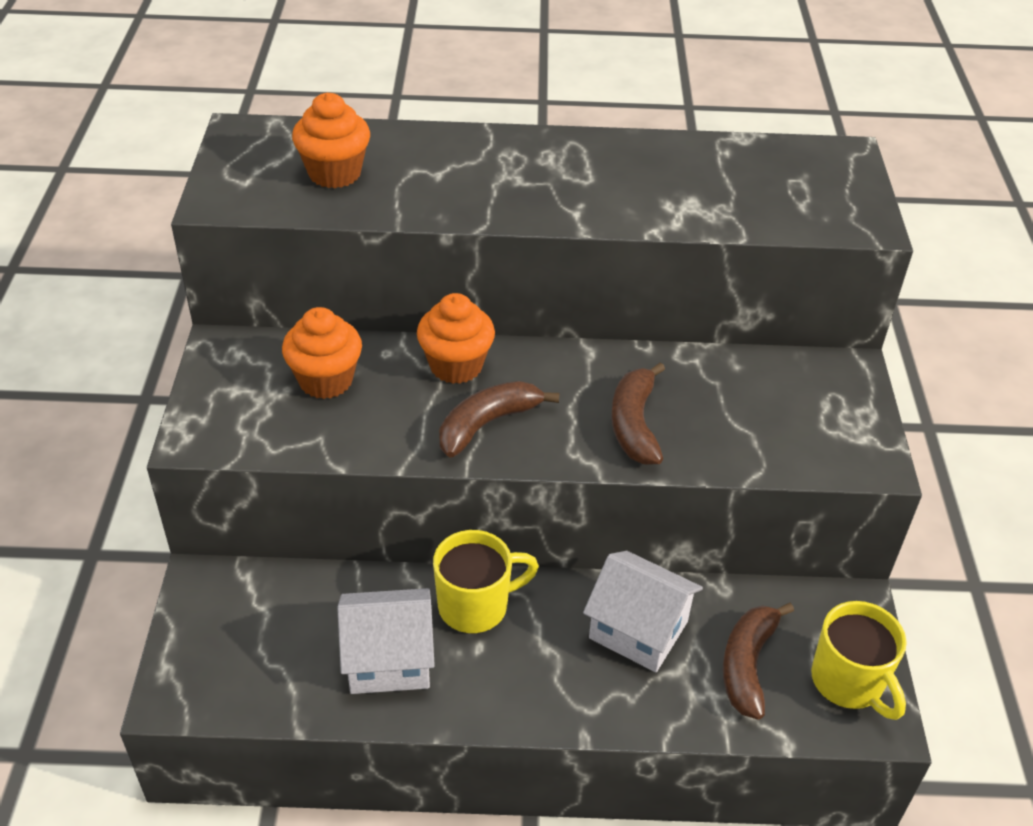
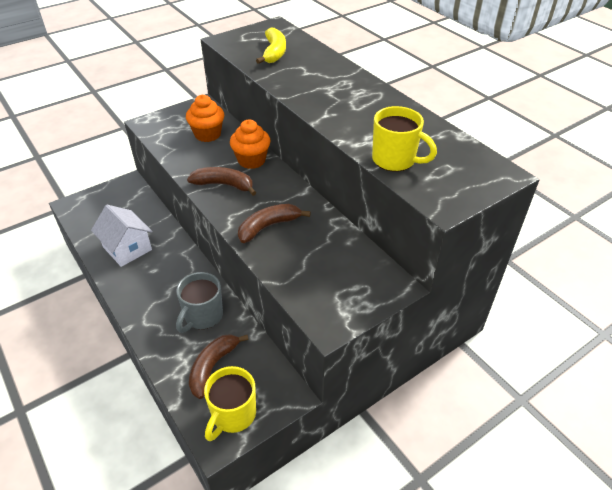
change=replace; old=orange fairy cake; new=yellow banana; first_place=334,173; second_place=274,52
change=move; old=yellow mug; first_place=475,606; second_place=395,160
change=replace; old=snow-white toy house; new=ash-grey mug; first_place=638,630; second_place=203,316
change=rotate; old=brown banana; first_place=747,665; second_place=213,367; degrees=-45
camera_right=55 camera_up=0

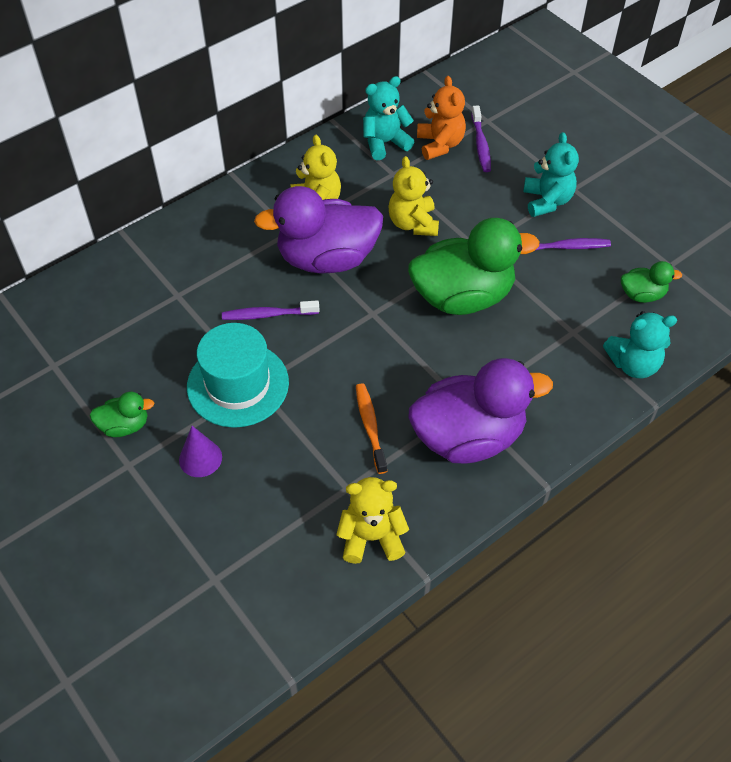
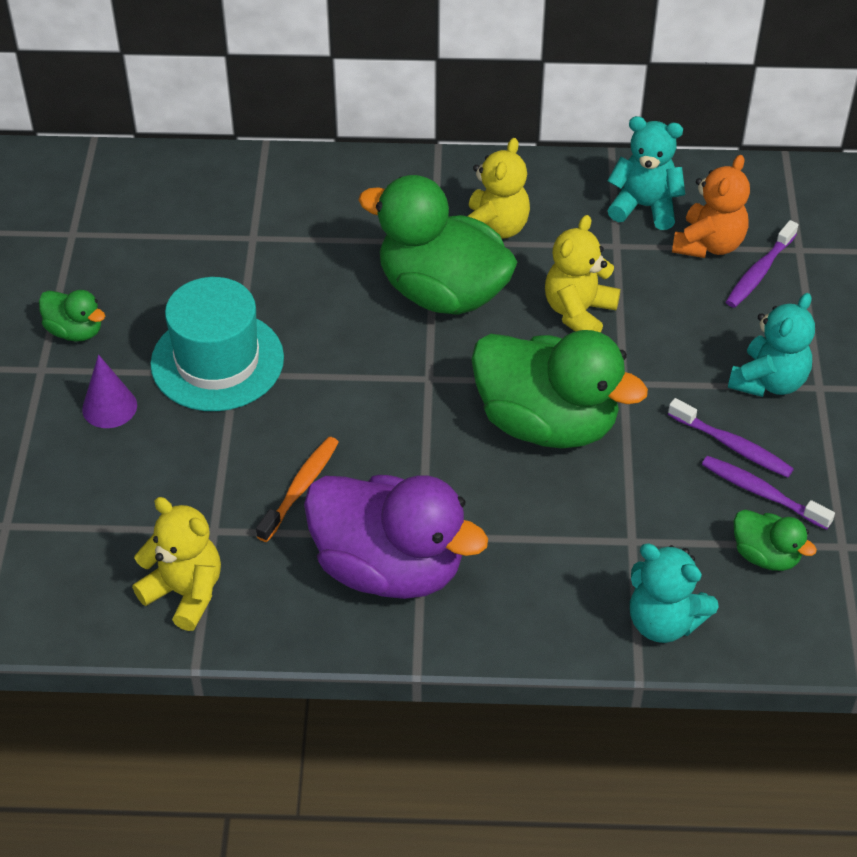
change=move; old=purple toothbrush; first_place=268,315; second_place=761,493
change=recolor; old=purple toy duck; new=leaf-green toy duck; first_place=327,258; second_place=442,292
camera_right=40 camera_up=-5

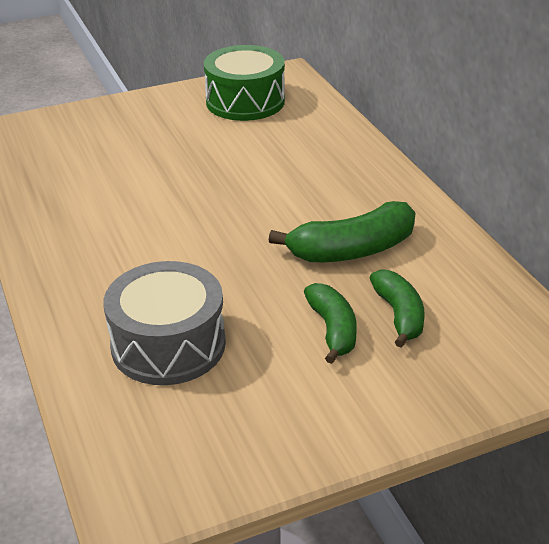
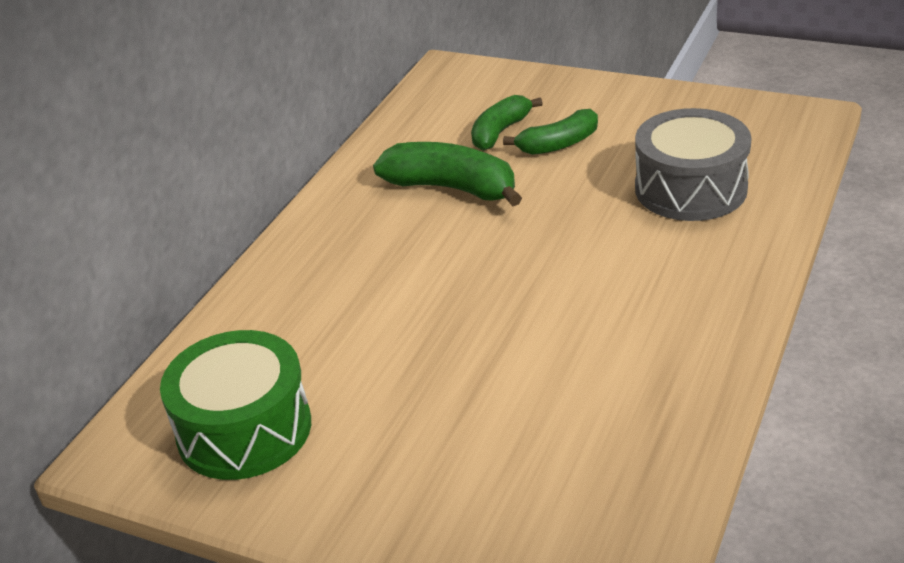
change=rotate; old=leaf-green banana; first_place=332,329; second_place=558,144; degrees=-150
camera_right=-130 camera_up=0

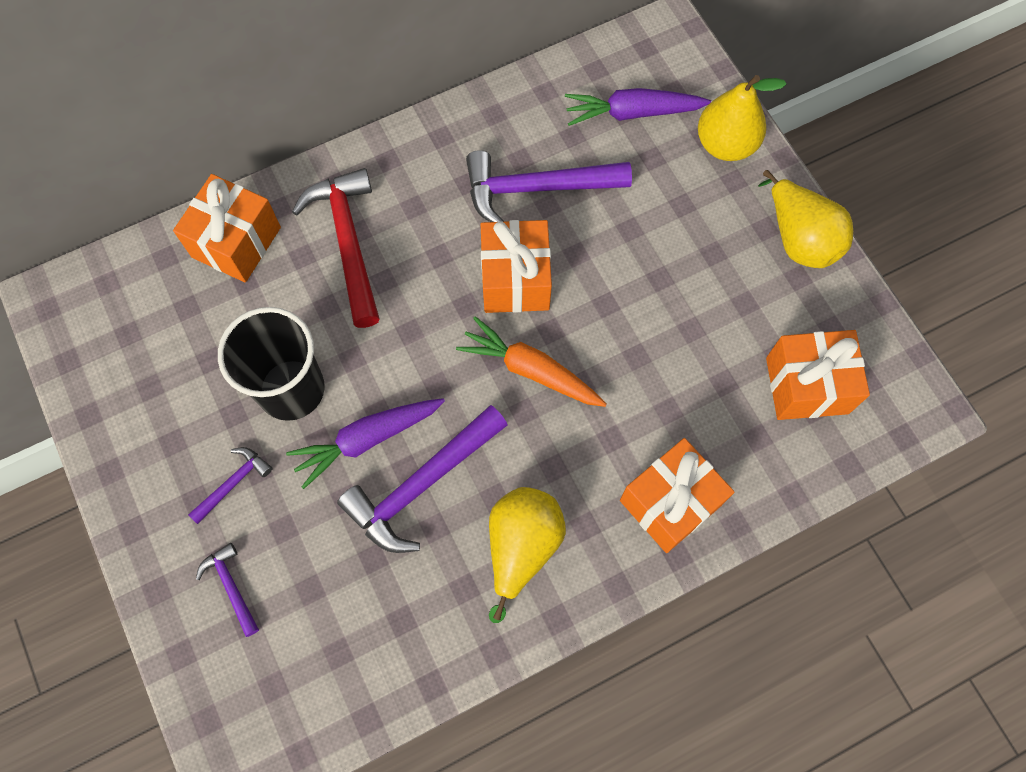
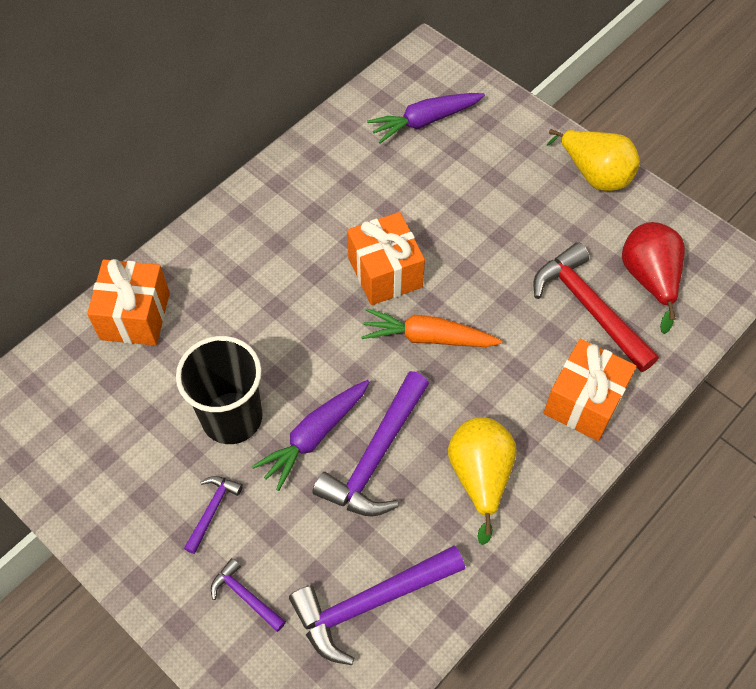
change=move; old=red carpenter's hammer; first_place=348,242; second_place=588,307
change=move; old=purple carpenter's hammer; first_place=536,189; second_place=370,603
change=delete; old=yellow pear fruit; first_place=725,144
change=replace; old=orange gift; new=red pear fruit; first_place=807,385; second_place=649,279
camera_right=-20 camera_up=-10

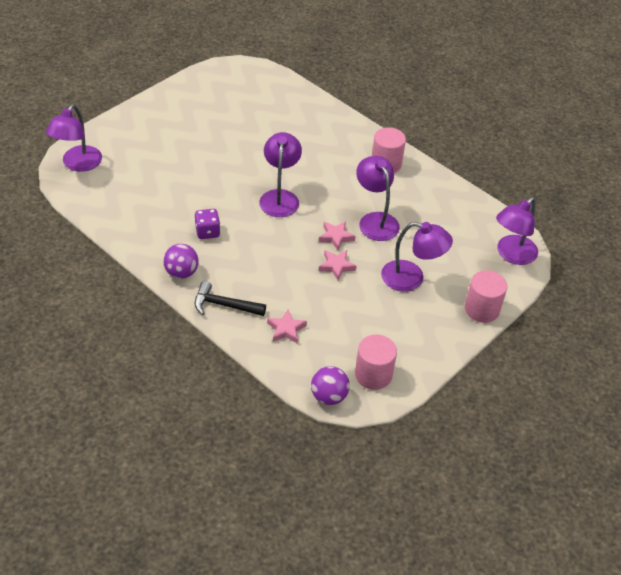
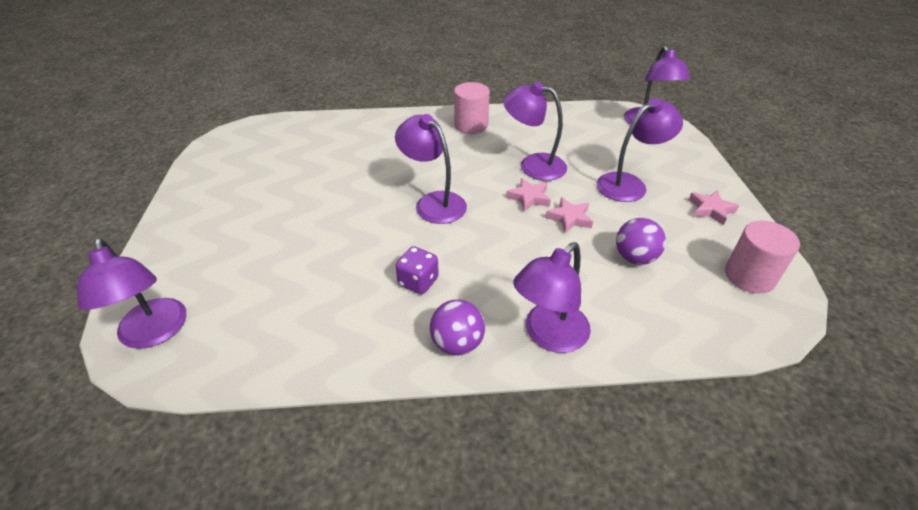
change=replace; old=jet-black carpenter's hammer; new=purple reading lamp; first_place=224,305; second_place=548,336
change=move; old=rose-pink five-pointed star; first_place=286,329; second_place=711,210
change=move; old=purple sphere; first_place=329,396; second_place=634,258
change=delete; old=rose-pink cylinder shape; first_place=482,309
camera_right=-45 camera_up=-5

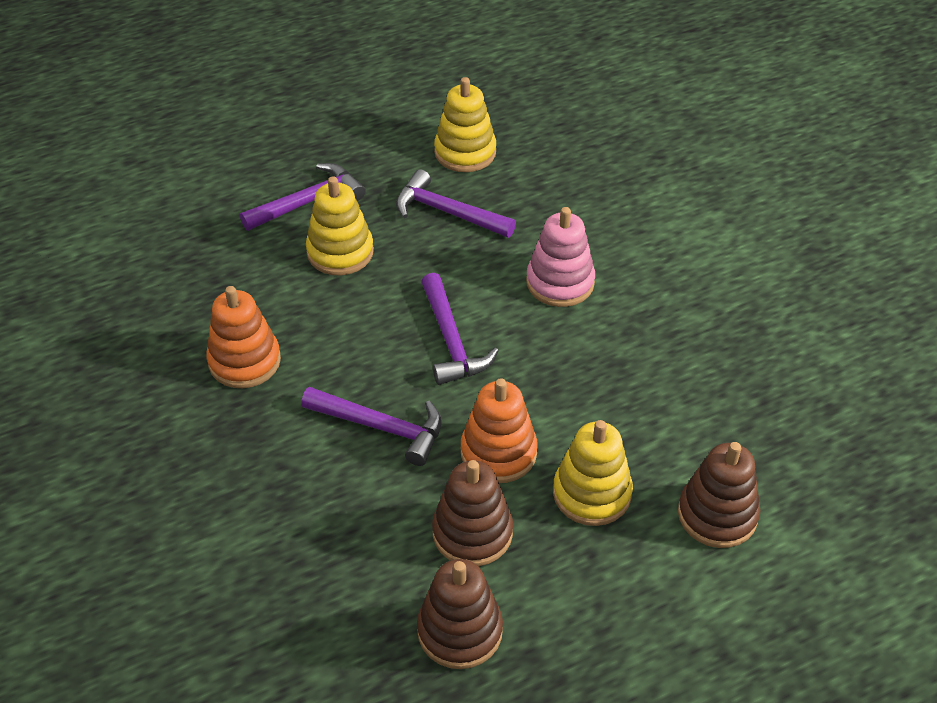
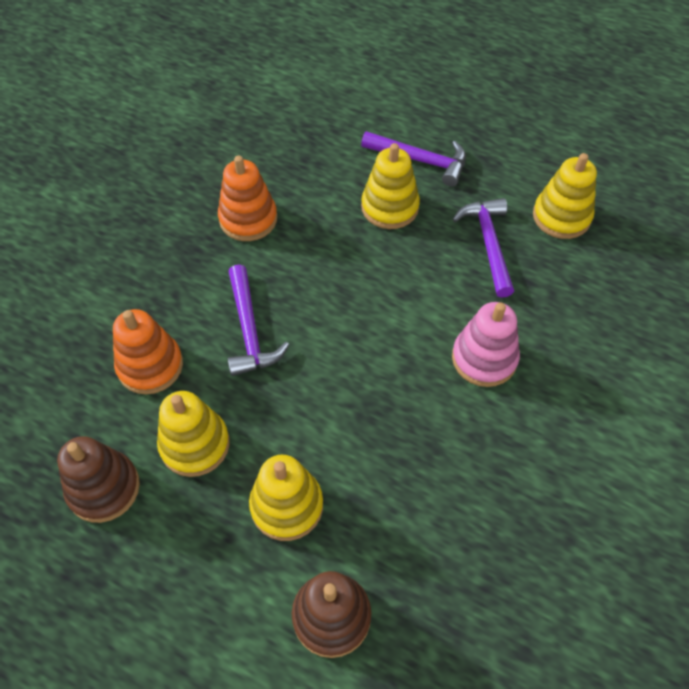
change=delete; old=purple carpenter's hammer; first_place=451,341
change=recolor; old=brown stacking rings; new=yellow stacking rings; first_place=472,533; second_place=195,444
change=move; old=orange stacking rings; first_place=498,453; second_place=150,366
camera_right=55 camera_up=10

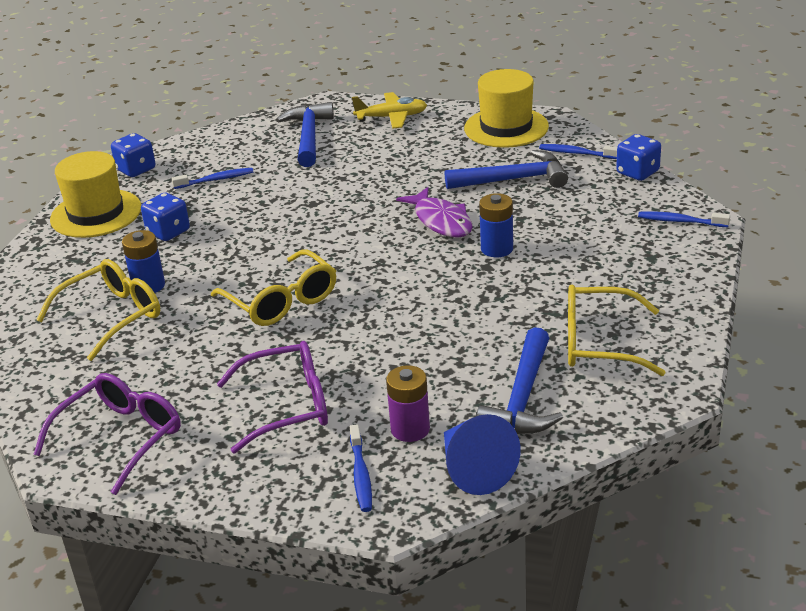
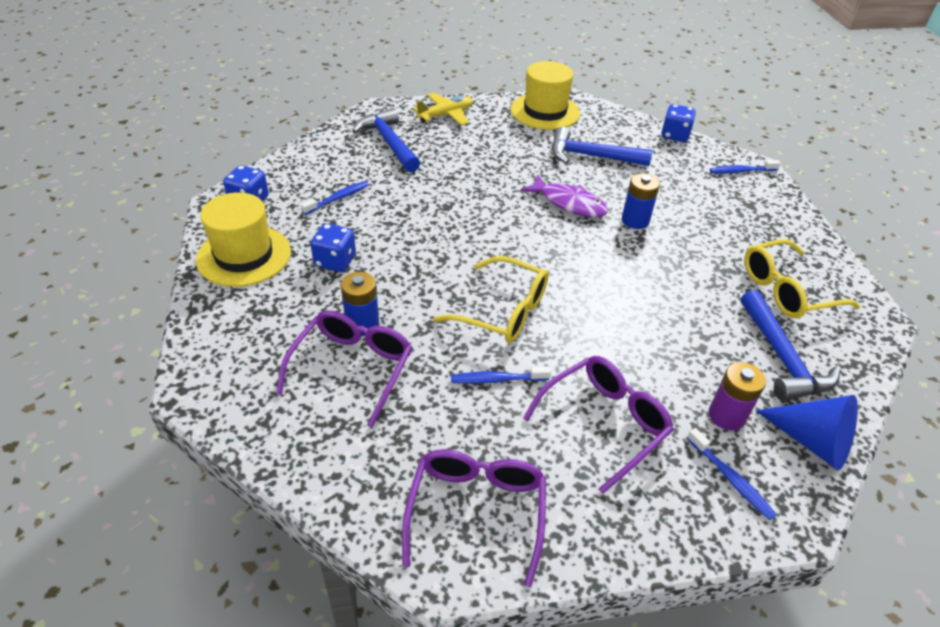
change=recolor; old=yellow glasses; new=purple glasses; first_place=112,316; second_place=352,368
change=rotate; old=cobalt carpenter's hammer; first_place=513,180; second_place=591,156; degrees=-135
change=move; old=cobalt toothbrush; first_place=576,153; second_place=497,379
camera_right=-30 camera_up=10

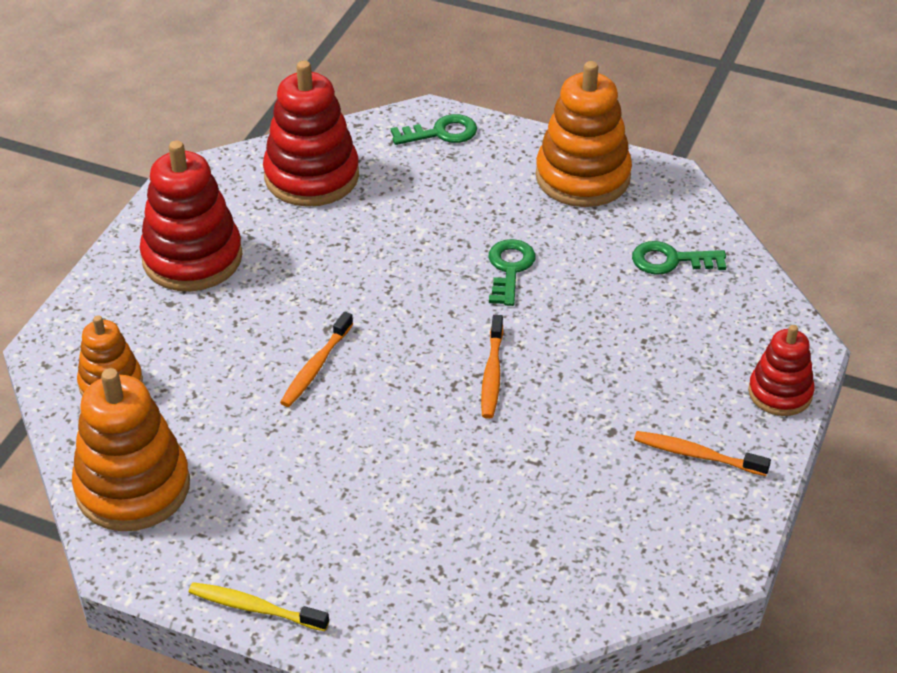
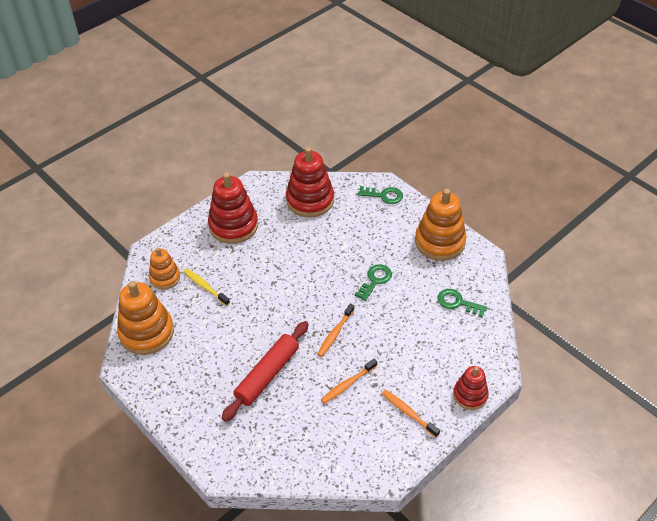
change=move; old=yellow toothbrush; first_place=255,608; second_place=205,287
change=move; old=orange toothbrush; first_place=316,366; second_place=348,384
change=insert; new=red dough roller; second_place=267,375
camera_right=25 camera_up=5

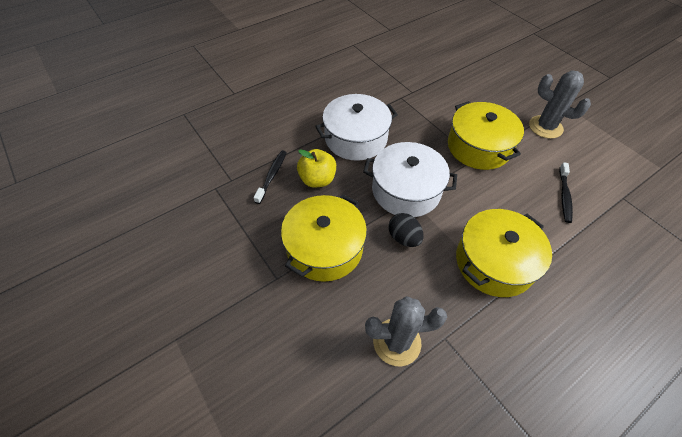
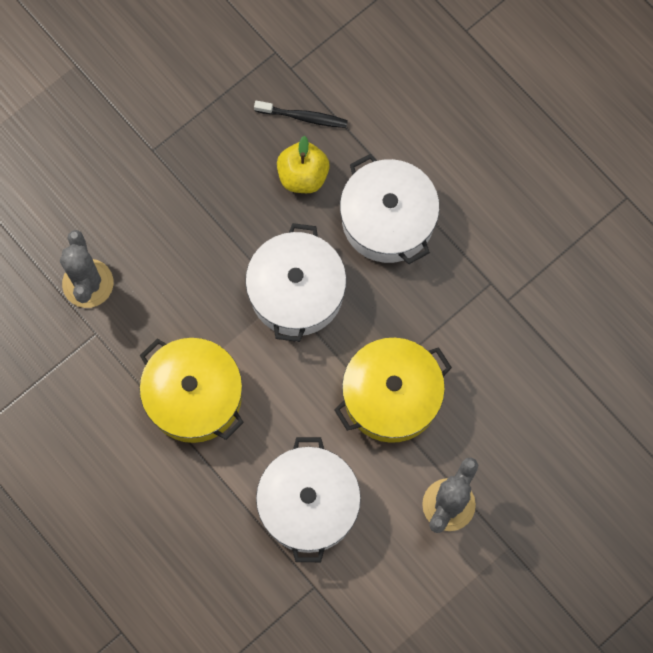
change=delete; old=yellow cooking pot; first_place=324,248
change=delete; old=jet-black egg; first_place=404,238
change=replace; old=jet-black toothbrush; new=snow-white cooking pot; first_place=564,196; second_place=308,504
camera_right=85 camera_up=20

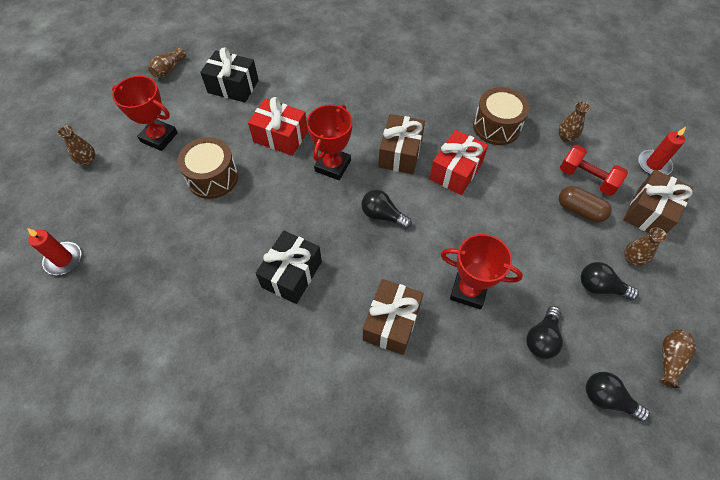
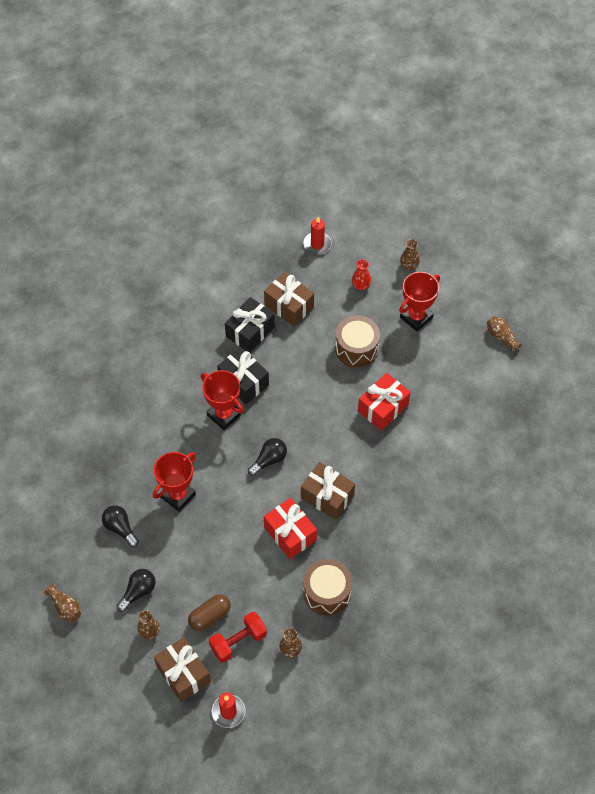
change=move; old=jet-black gift; first_place=233,86; second_place=250,331
change=move; old=red trophy; first_place=333,166; second_place=224,415
change=move; old=brown gift; first_place=391,323; second_place=289,306
change=delete; old=jet-black lightbulb; first_place=607,399
change=insert; new=red vase; second_place=361,285
camera_right=110 camera_up=0

